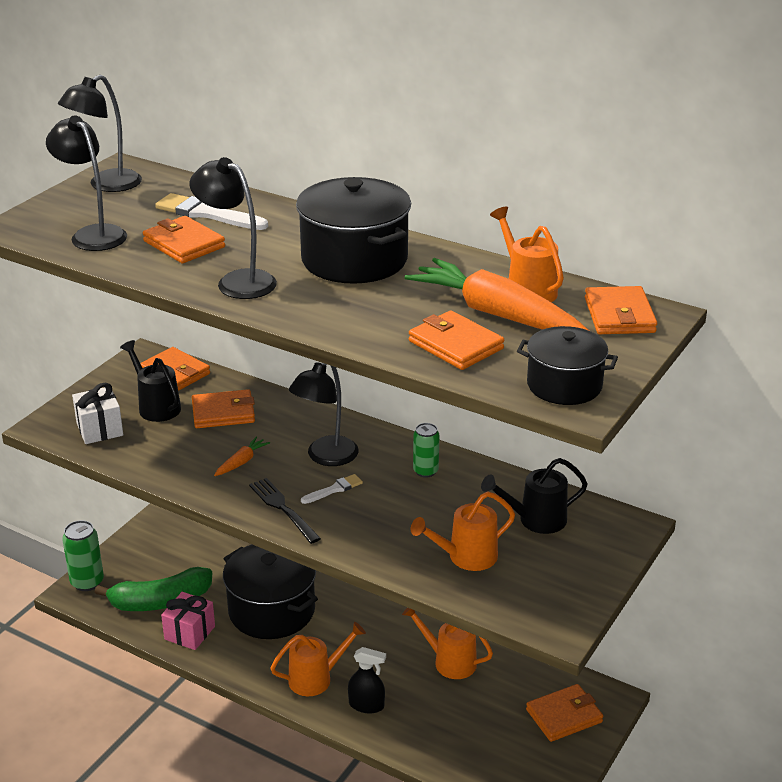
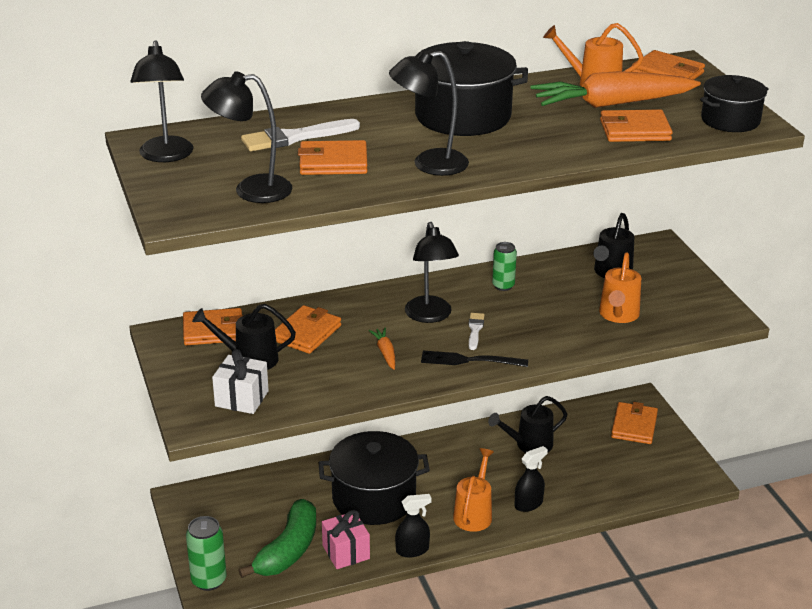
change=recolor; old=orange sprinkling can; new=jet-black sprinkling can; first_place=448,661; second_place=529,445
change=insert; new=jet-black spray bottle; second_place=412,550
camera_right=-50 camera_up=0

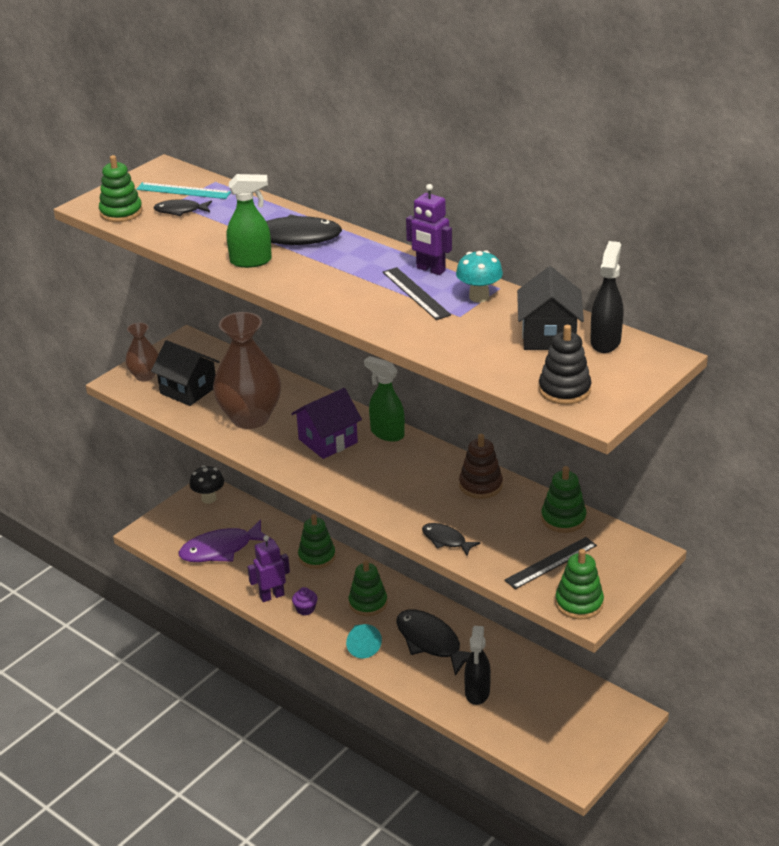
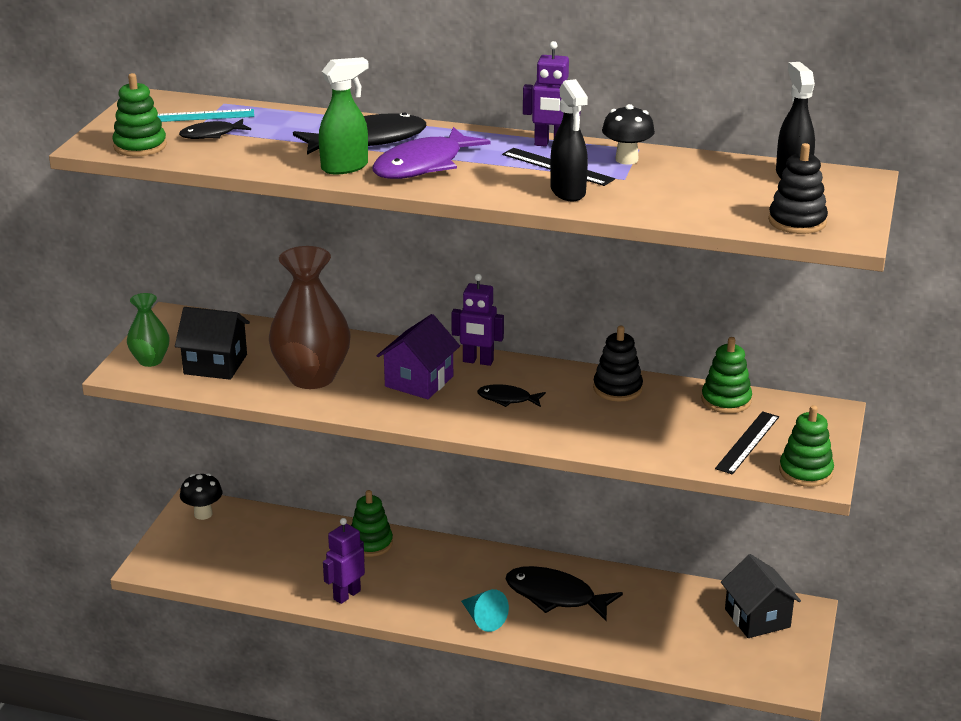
change=recolor; old=brown vase; new=leaf-green vase; first_place=145,376; second_place=150,360
change=move; old=purple fish; first_place=221,549; second_place=423,165
change=delete; old=purple fairy cake; first_place=305,609
change=delete; old=leaf-green stacking rings; first_place=368,603
change=replace; old=leaf-green spray bottle; new=purple robot figure; first_place=387,433; second_place=478,361
change=move; old=jet-black fish; first_place=446,540; second_place=507,399
change=recolor; old=teal toadstool; new=jet-black toadstool; first_place=479,297; second_place=626,159
change=recolor; old=brown stacking rings; new=jet-black stacking rings; first_place=480,485; second_place=617,388
change=move; old=jet-black spray bottle; first_place=477,693; second_place=568,192
change=move; old=jet-black toy house; first_place=548,336; second_place=757,618
camera_right=-25 camera_up=-5

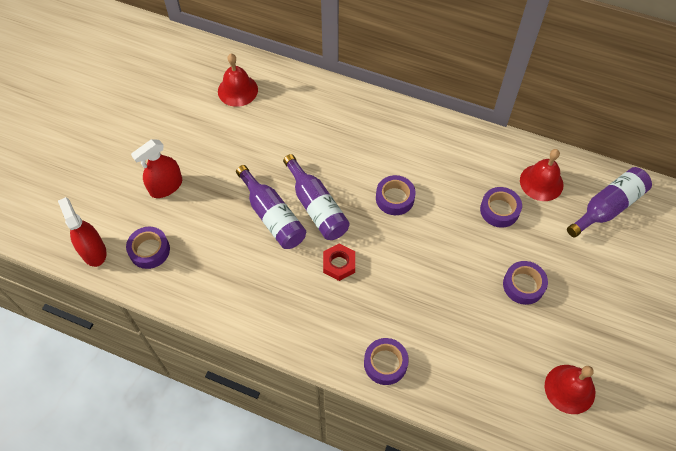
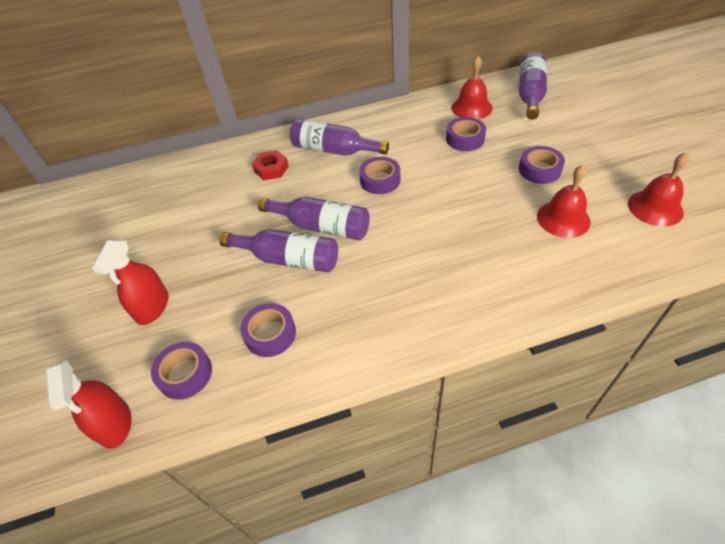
change=rotate; old=red spray bottle; first_place=93,251; second_place=115,423; degrees=-135
change=move; old=red hand bell; first_place=237,90; second_place=563,218
change=move; old=red hexagon nut; first_place=339,264; second_place=271,169
change=move; old=purple sticky tape; first_place=385,363; second_place=270,334
change=insert; new=purple drink bottle; second_place=334,150
camera_right=-35 camera_up=-10

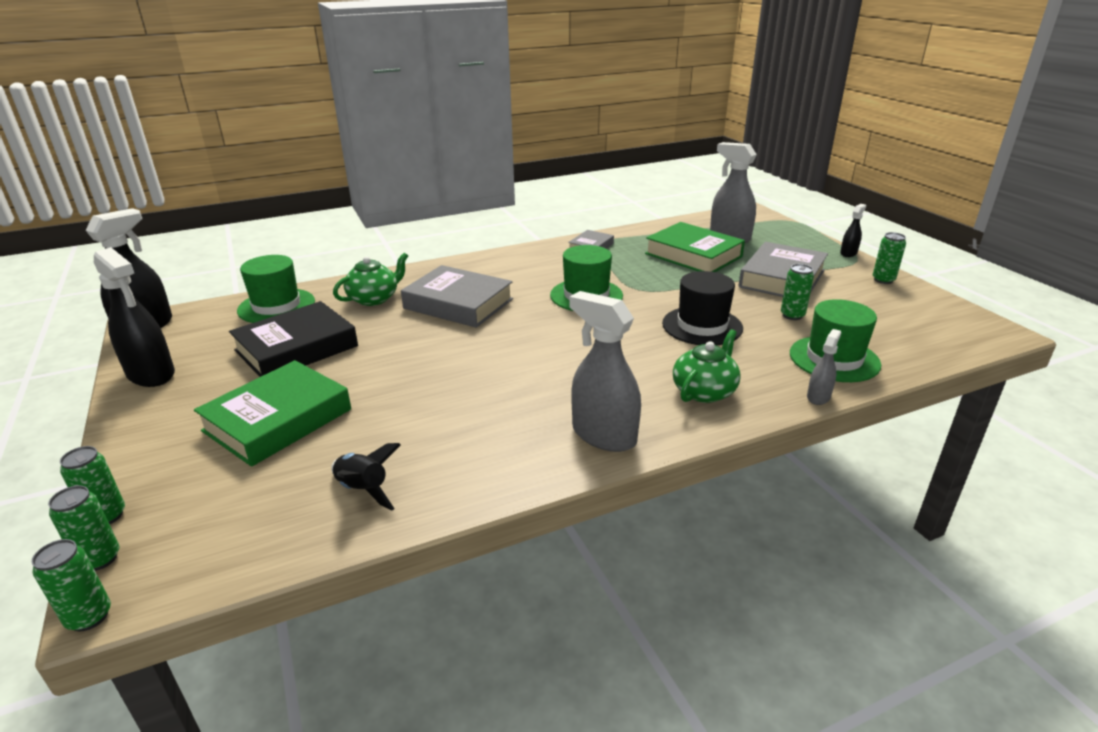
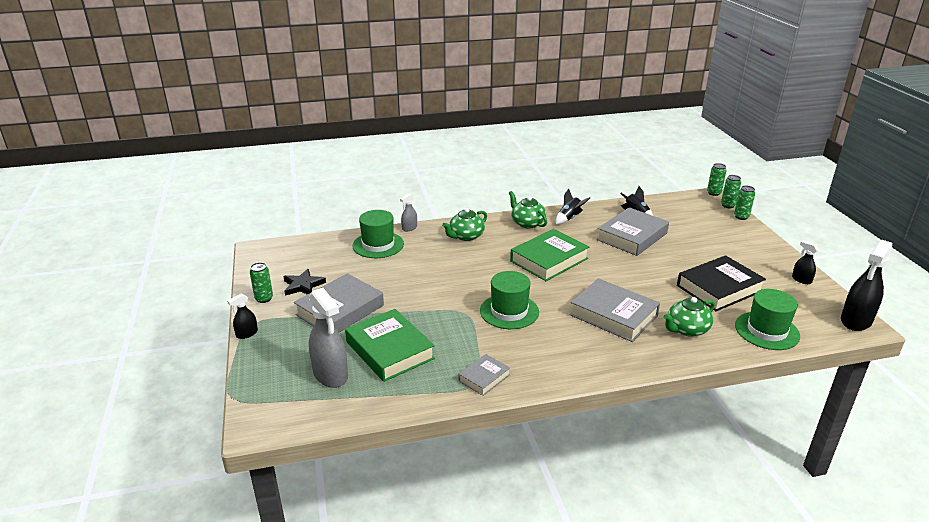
change=resize; old=jet-black spray bottle; first_place=151,374; second_place=801,280; factor=0.5
change=move; old=leaf-green hardback; first_place=278,420; second_place=549,260
change=replace; old=ash-grey spray bottle; new=leaf-green teapot; first_place=603,435; second_place=527,223
change=delete; old=jet-black tall hat; first_place=702,326
change=delete; old=leaf-green soda can; first_place=792,315
change=insert; new=jet-black five-pointed star; second_place=303,285
change=insert; new=jet-black rocket; second_place=569,218
change=insert; new=ash-grey hardback; second_place=632,236
camera_right=-170 camera_up=0

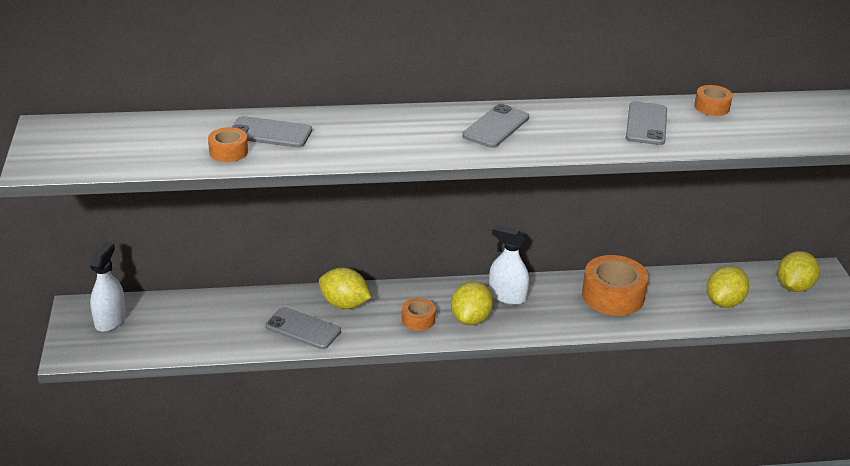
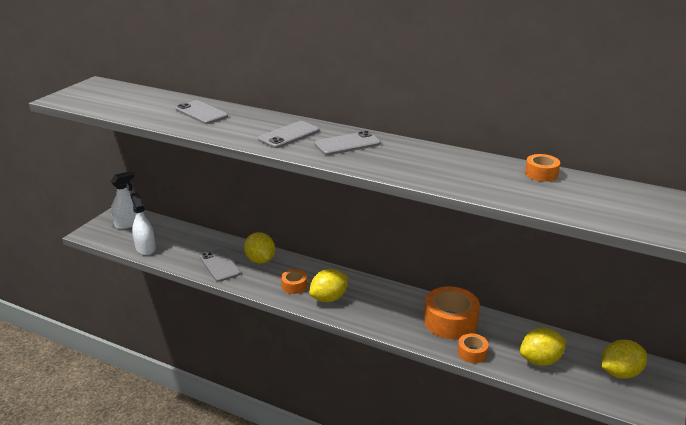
change=move; old=orange sticky tape; first_place=228,152; second_place=472,353
change=move; old=snow-white spray bottle; first_place=507,296; second_place=145,248
change=move; old=ash-grey smartphone; first_place=646,124; second_place=289,135
camera_right=35 camera_up=-5

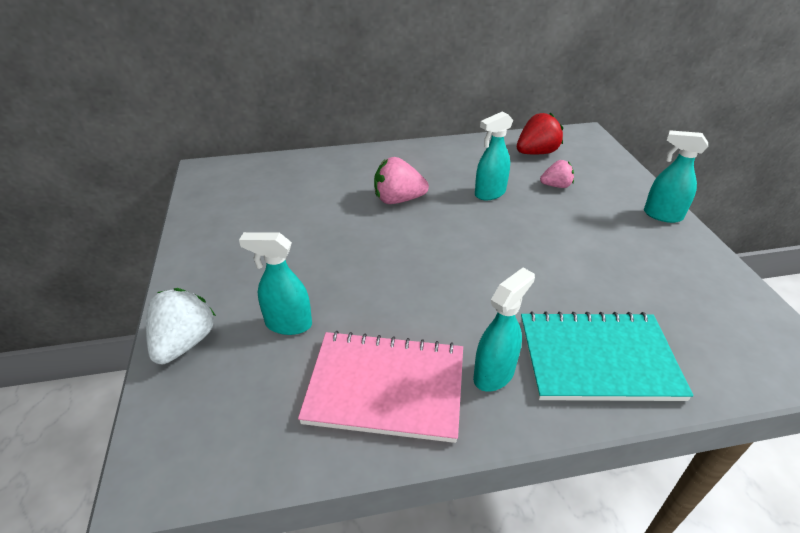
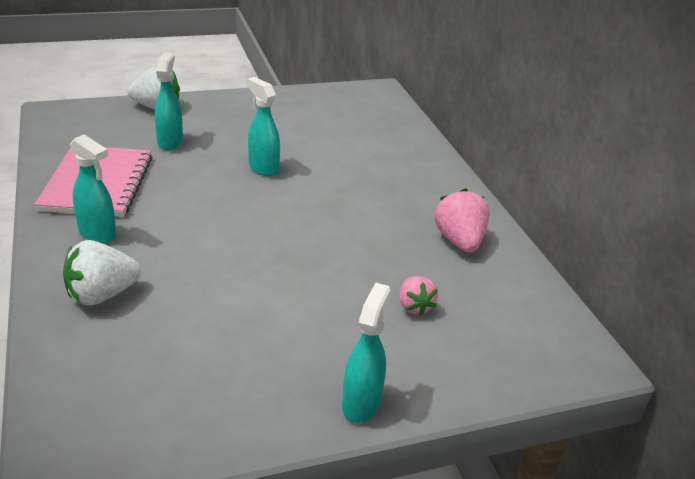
change=move; old=rose-pink strawberry; first_place=398,200; second_place=459,241
change=move; old=teal spray bottle; first_place=489,193; second_place=263,168
change=delete; old=red strawberry; first_place=536,153
change=replace; old=teal notebook; new=snow-white strawberry; first_place=598,359; second_place=102,294
camera_right=80 camera_up=-5

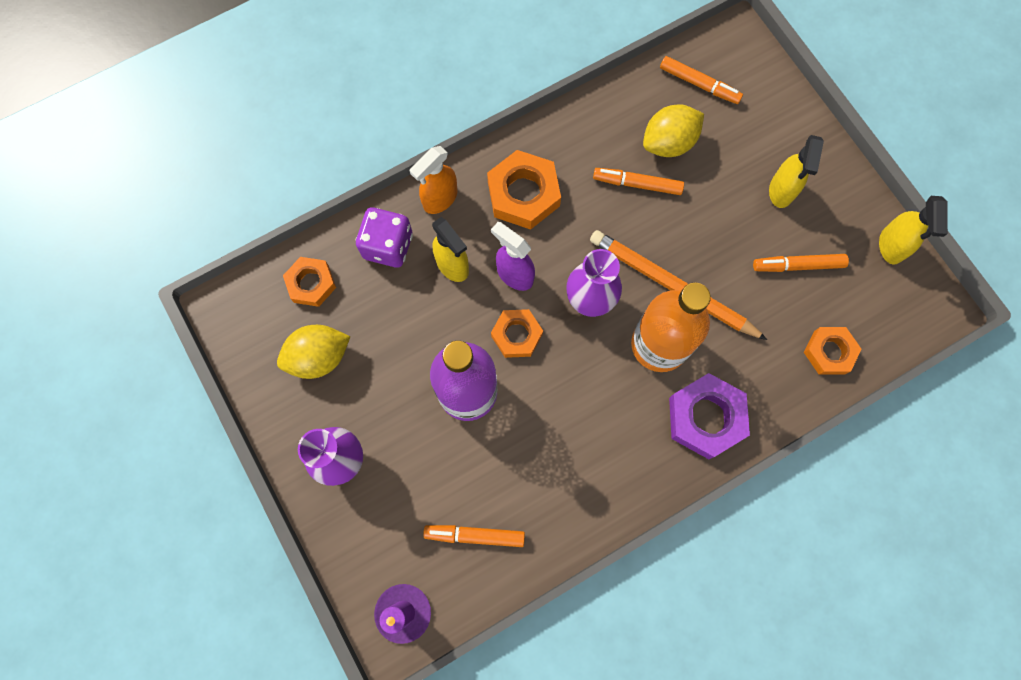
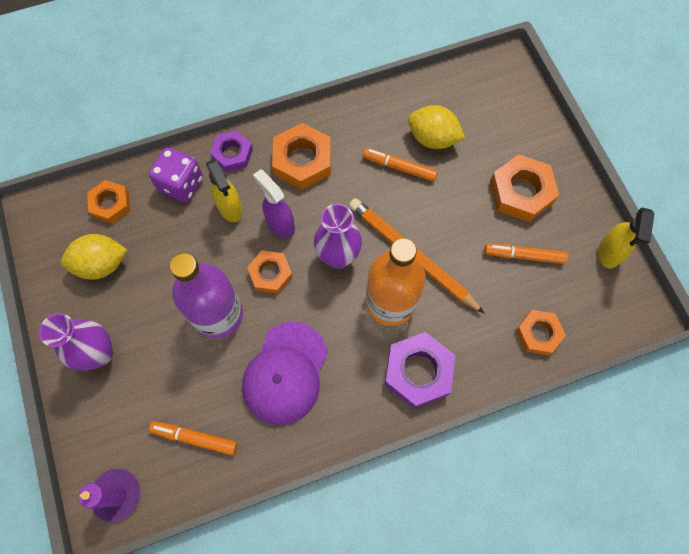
change=replace; old=orange spray bottle; new=purple hexagon nut; first_place=439,199; second_place=232,154
change=rotate; old=yellow citrus fruit; first_place=668,143; second_place=432,138; degrees=45
change=delete; old=orange marker; first_place=699,84
change=replace; old=yellow spray bottle; new=orange hexagon nut; first_place=781,191; second_place=521,192
change=insert; new=purple baseball cap; second_place=285,373
camera_right=10 camera_up=-5

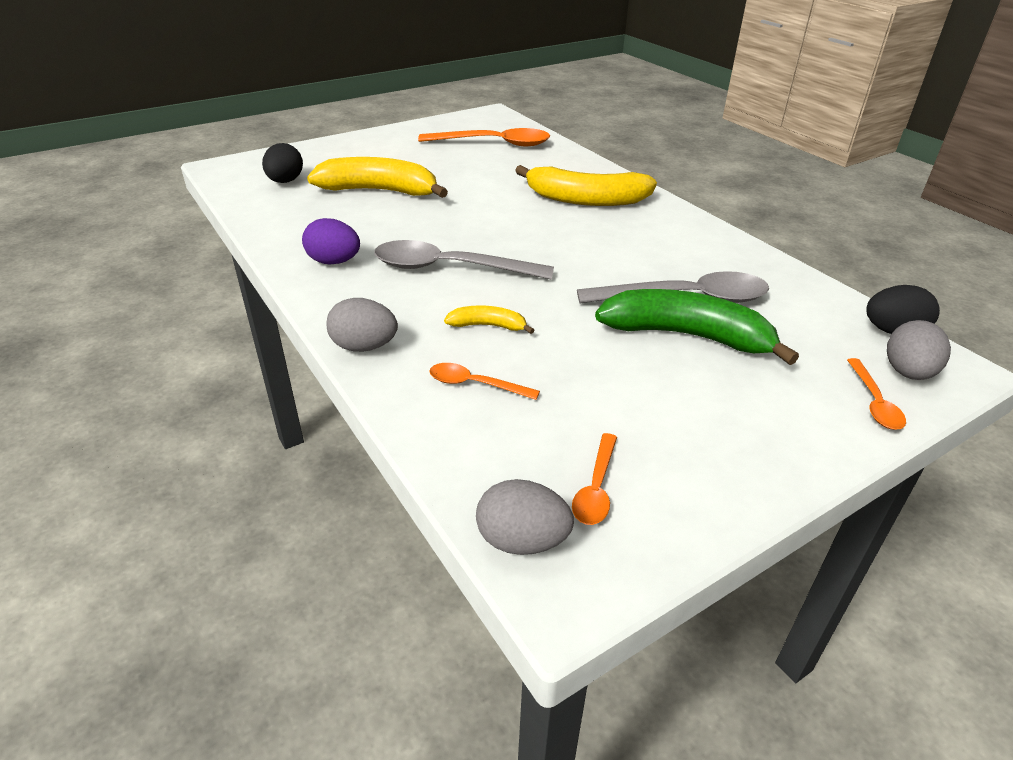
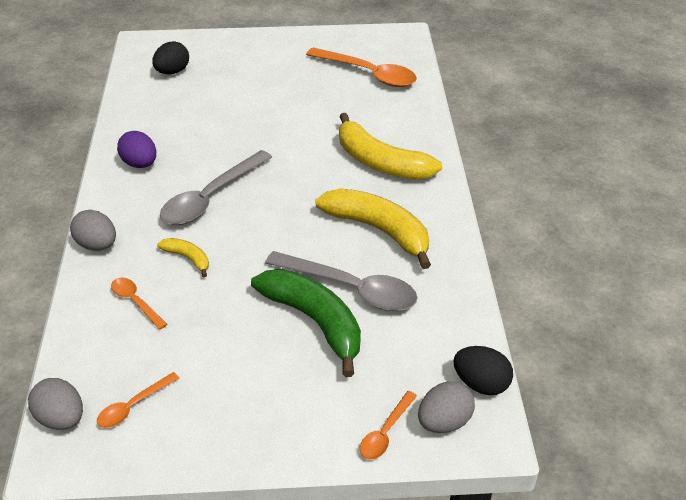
change=move; old=yellow banana; first_place=380,191; second_place=379,230
change=rotate; old=ash-grey tablespoon; first_place=450,268; second_place=211,197; degrees=-90
camera_right=30 camera_up=5

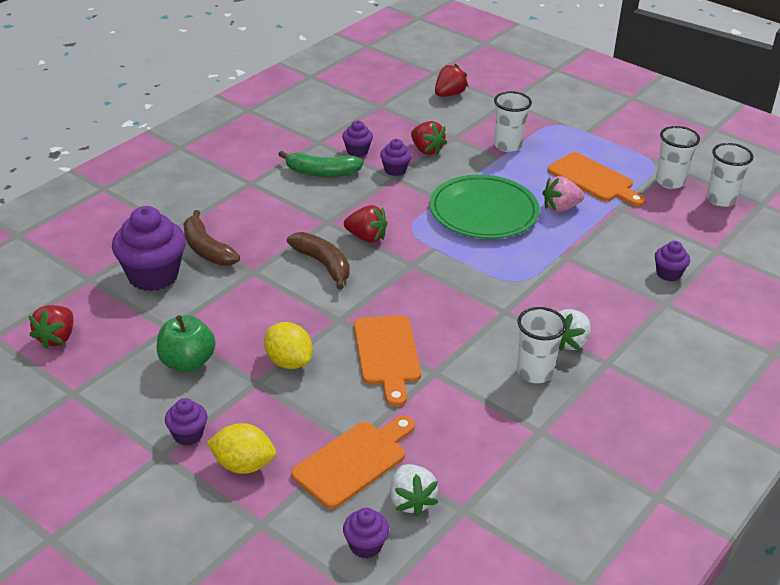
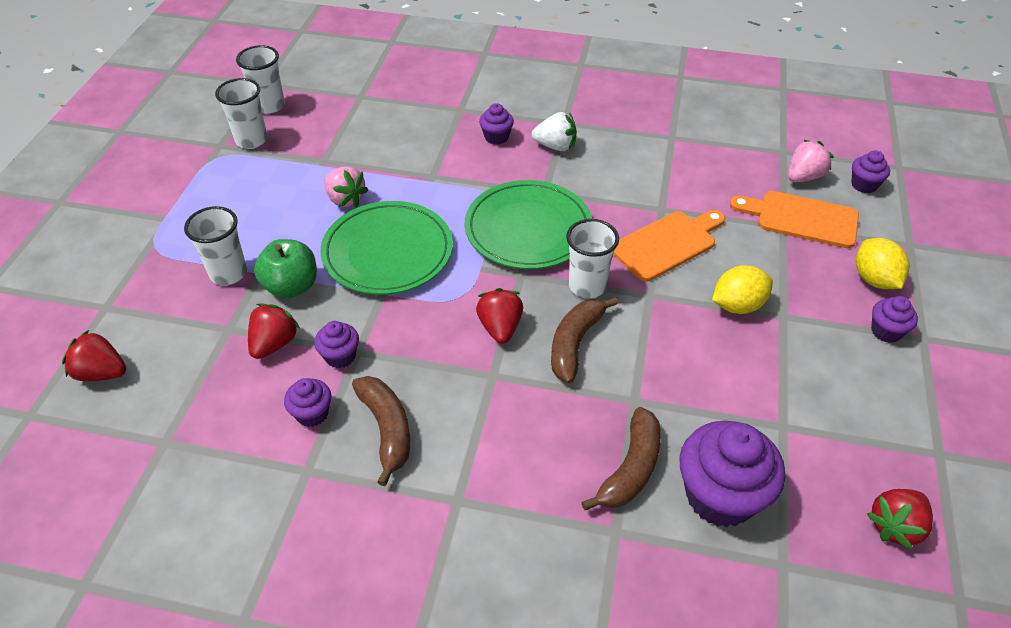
change=rotate; old=red strawberry; first_place=57,338; second_place=895,526; degrees=150
change=move; old=leaf-green toy apple; first_place=187,362; second_place=291,286
change=rotate; old=yellow citrus fruit; first_place=288,361; second_place=737,305; degrees=45
change=recolor; old=leaf-green banana; new=brown banana; first_place=321,172; second_place=387,429
change=recolor; old=snow-white strawberry; new=rose-pink strawberry; first_place=411,501; second_place=803,177
change=move; old=snow-white tumbler; first_place=534,372; second_place=587,286
change=delete; old=orange cutting board; first_place=593,180
change=move; old=purple fairy cake; first_place=668,274; second_place=496,137
change=insert; new=leaf-green dinner plate; second_place=528,229
camera_right=-115 camera_up=10

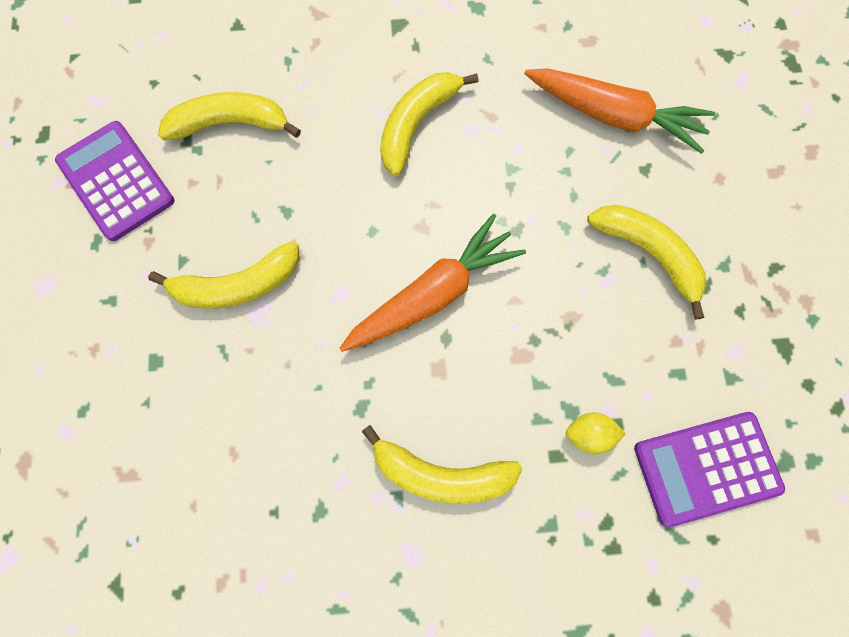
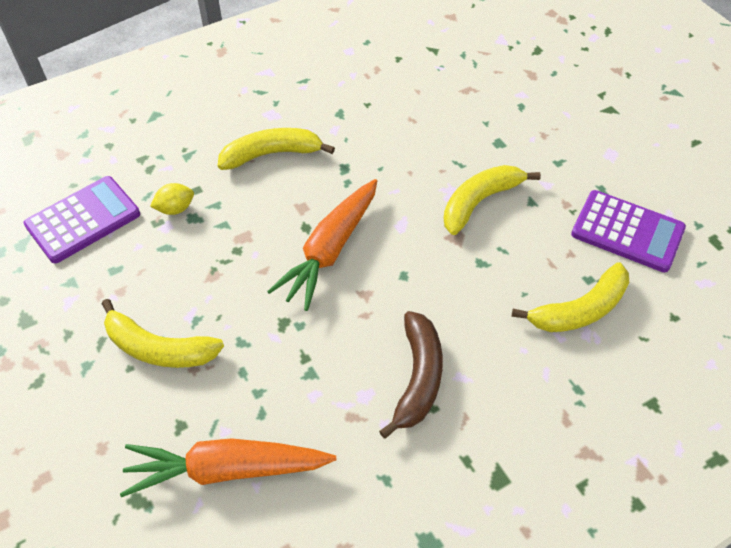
change=recolor; old=yellow banana; new=brown banana; first_place=417,124; second_place=417,378
camera_right=155 camera_up=-20

